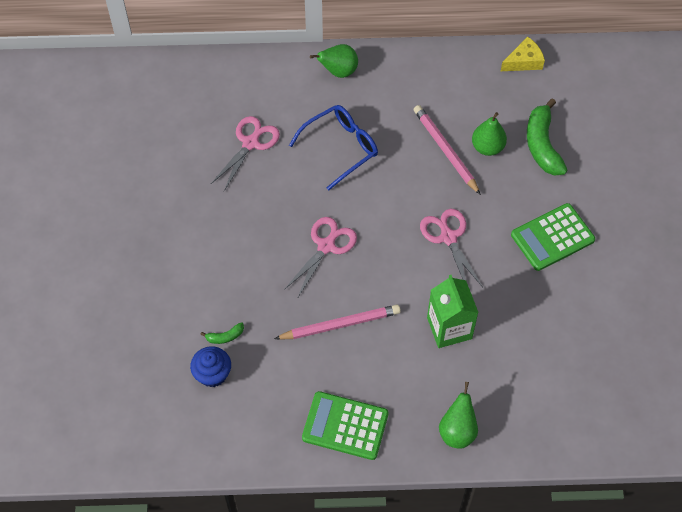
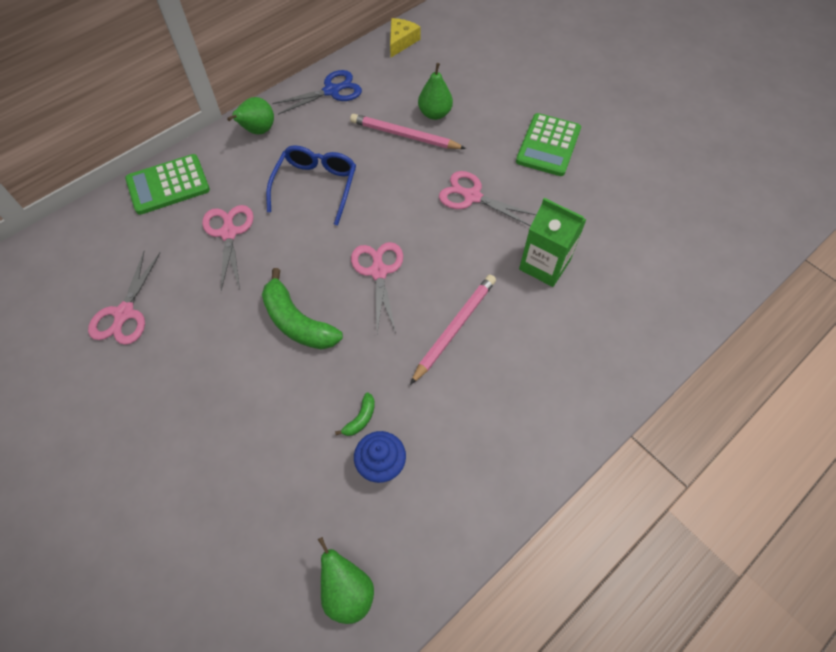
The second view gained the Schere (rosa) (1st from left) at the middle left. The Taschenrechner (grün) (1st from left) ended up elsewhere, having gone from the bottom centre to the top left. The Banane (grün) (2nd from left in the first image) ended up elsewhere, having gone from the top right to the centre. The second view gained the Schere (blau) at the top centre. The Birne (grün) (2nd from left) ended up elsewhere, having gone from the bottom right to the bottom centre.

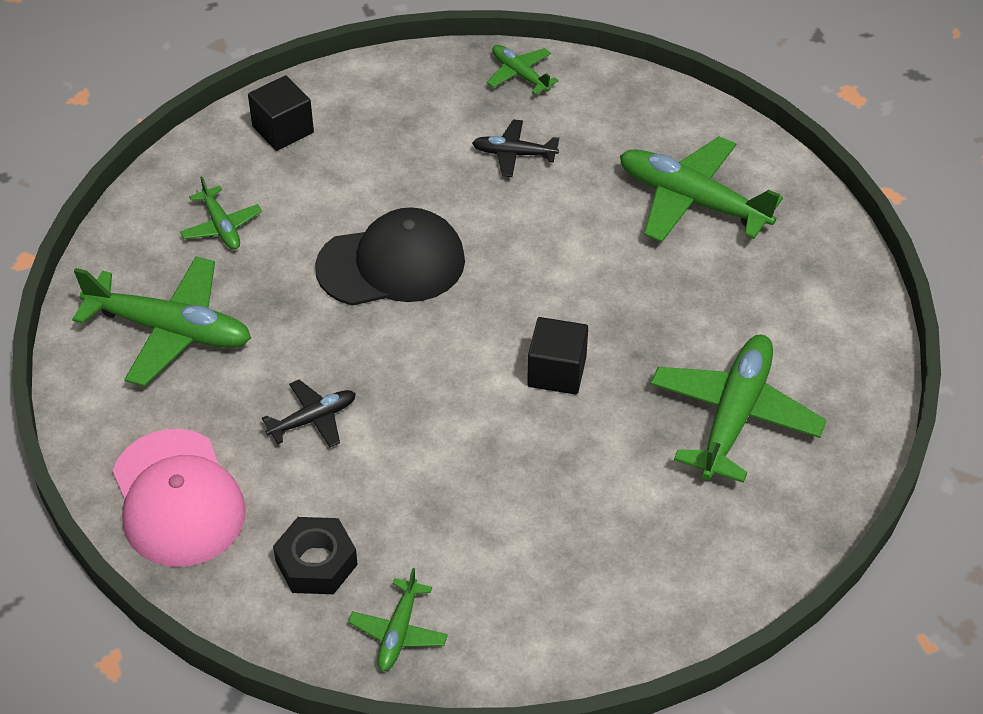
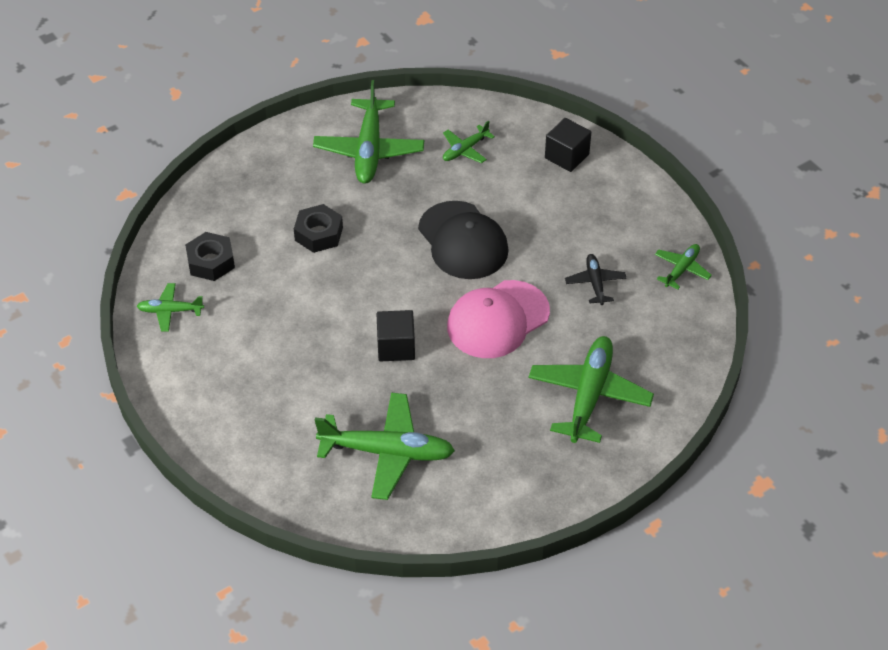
Where the Flugzeug (schwarz) (1st from left) stood at the middle left, the Sechskantmutter (schwarz) (2nd from left) came to stand at the centre. The Kappe (rosa) ended up elsewhere, having gone from the bottom left to the centre.

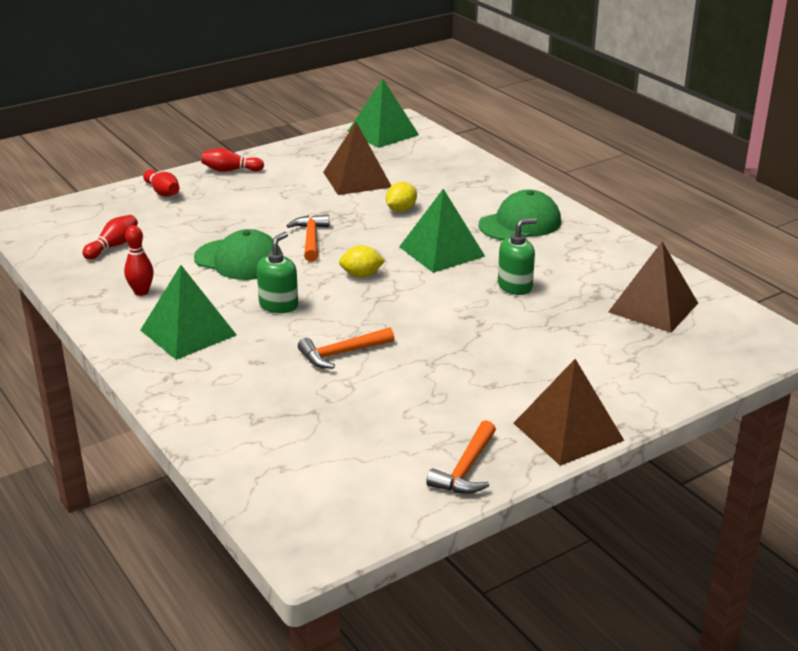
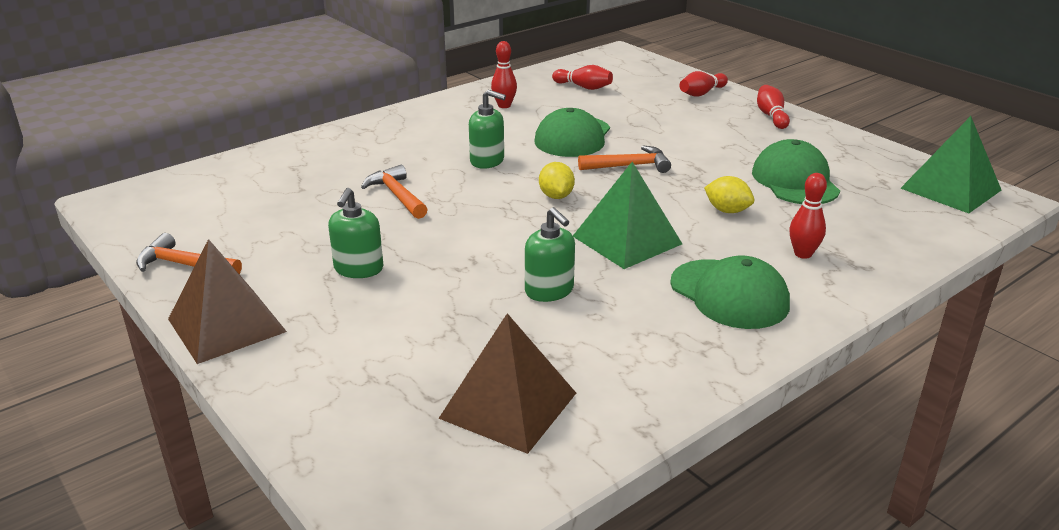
The second view gained the Seifenspender (grün) (1st from left) at the centre. Where the Pyramide (braun) (1st from left) stood at the top centre, the Kappe (grün) (3rd from left) came to stand at the top right. The second view gained the Bowlingkegel (rot) (5th from left) at the middle right. The second view lost the Pyramide (grün) (1st from left) at the middle left.

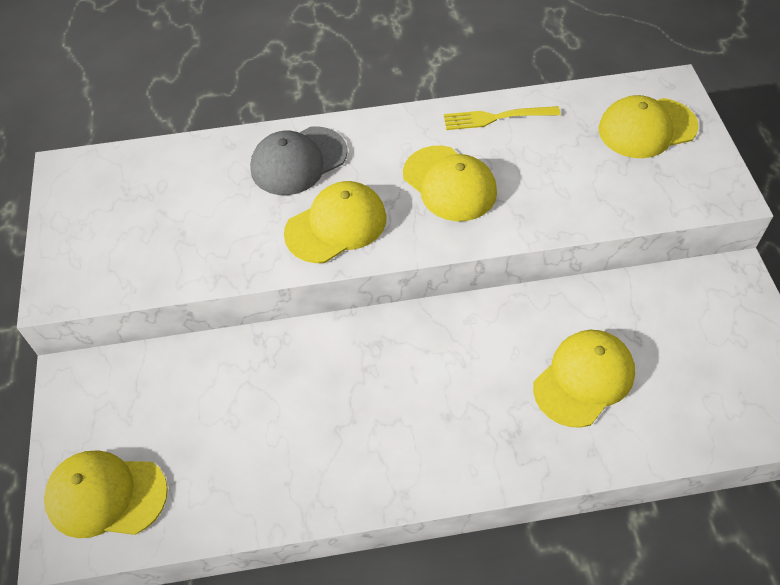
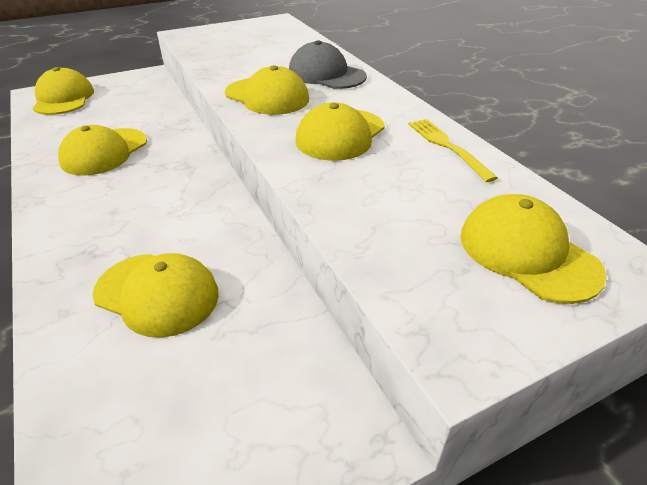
The second view gained the Kappe (gelb) (2nd from left) at the top left.

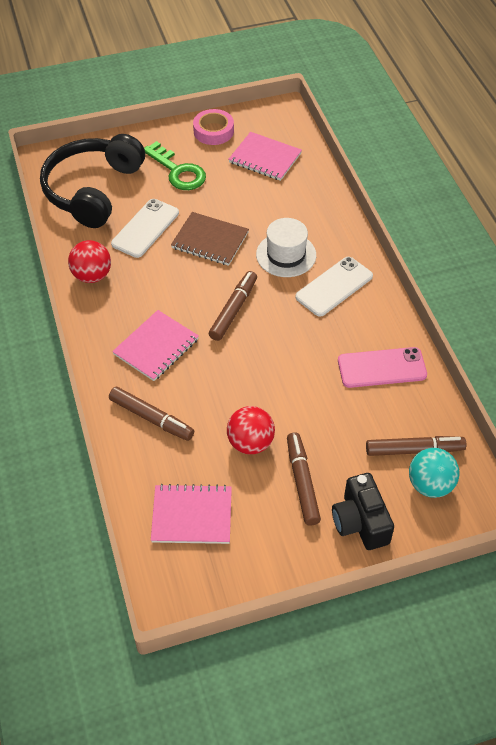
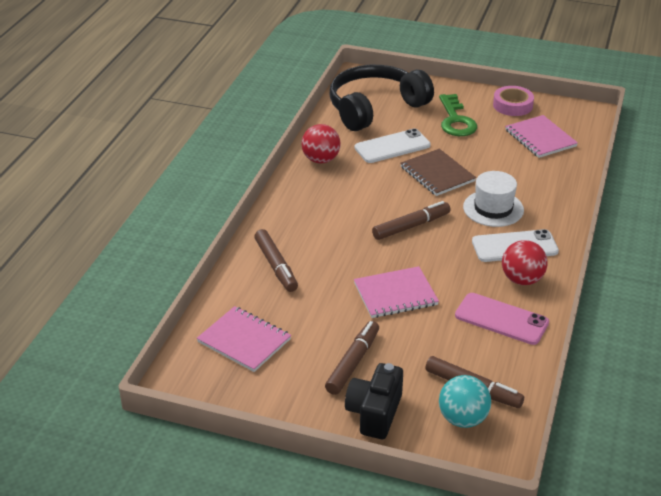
The Notizbuch (rosa) (1st from left in the first image) ended up elsewhere, having gone from the middle left to the centre. The Ball (rot) (2nd from left) ended up elsewhere, having gone from the centre to the middle right.

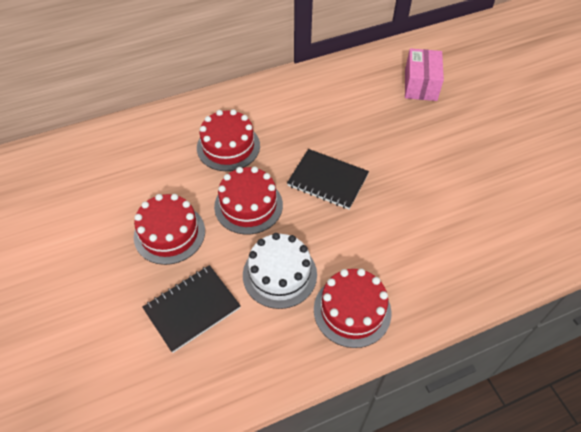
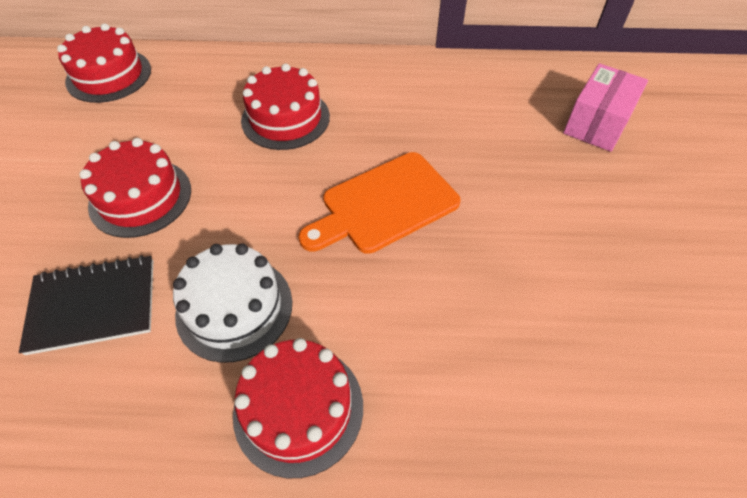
The Kuchen (rot) (3rd from left in the first image) ended up elsewhere, having gone from the centre to the top left. Where the Notizbuch (schwarz) (2nd from left) stood at the centre, the Schneidebrett (orange) came to stand at the centre.

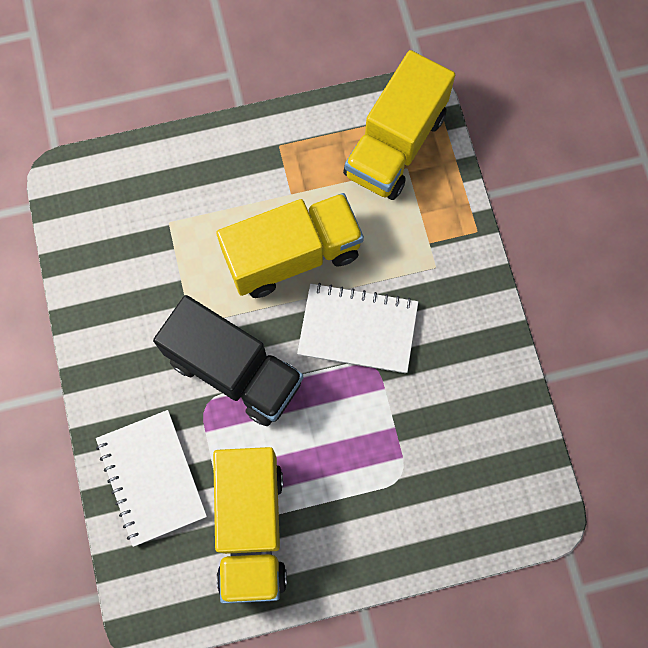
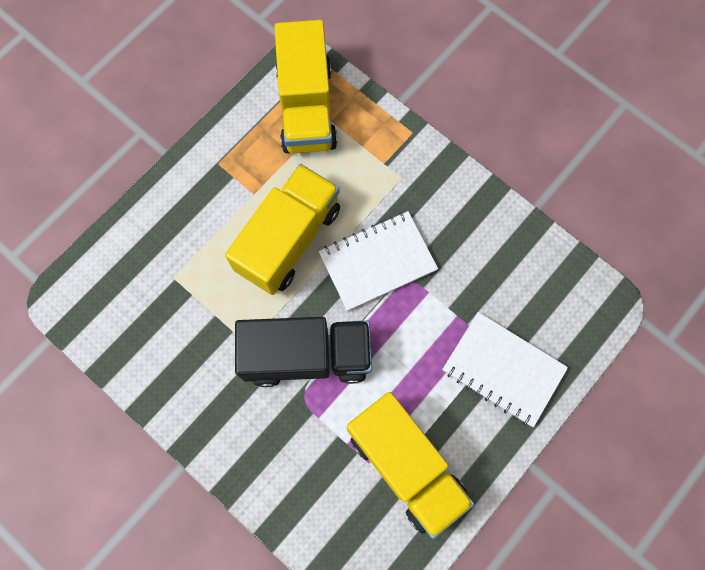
The Notizbuch (weiß) (1st from left in the first image) ended up elsewhere, having gone from the bottom left to the middle right.

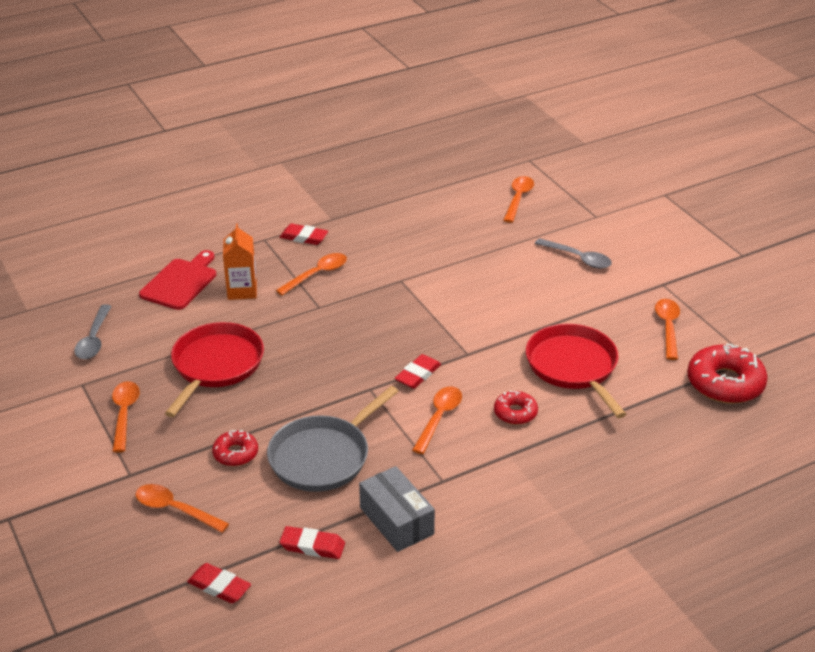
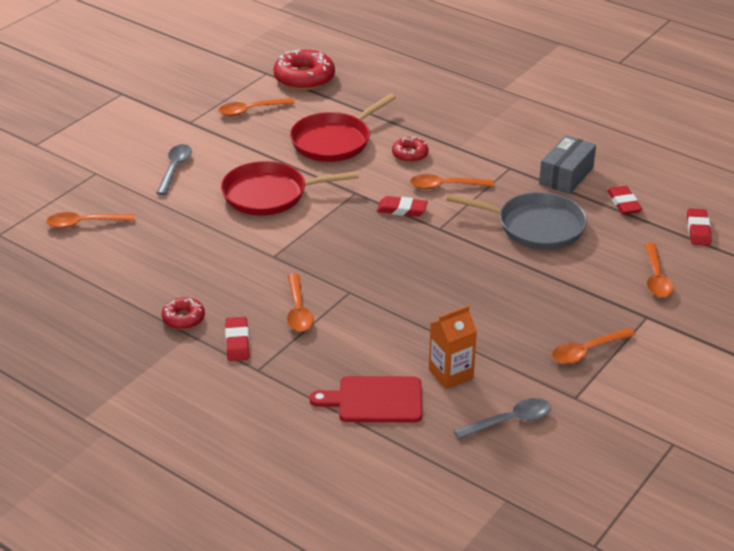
The Donut (rot) (1st from left) ended up elsewhere, having gone from the bottom left to the middle left. The Pfanne (rot) (1st from left) ended up elsewhere, having gone from the middle left to the centre. The Löffel (orange) (3rd from left) at the centre ended up facing another way, 120 degrees counterclockwise from before. The Getränkekarton (orange) ended up elsewhere, having gone from the middle left to the centre.

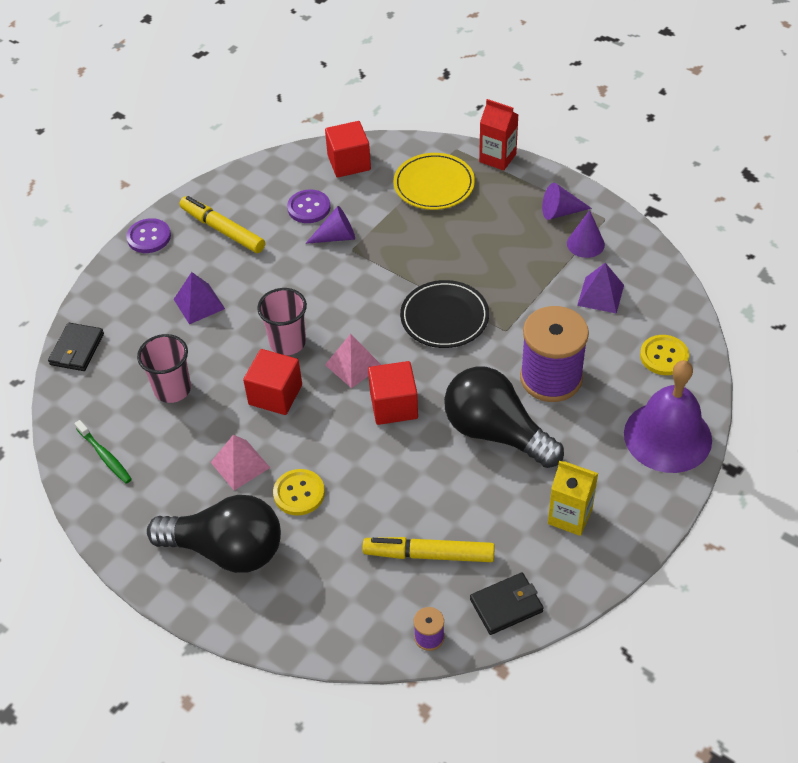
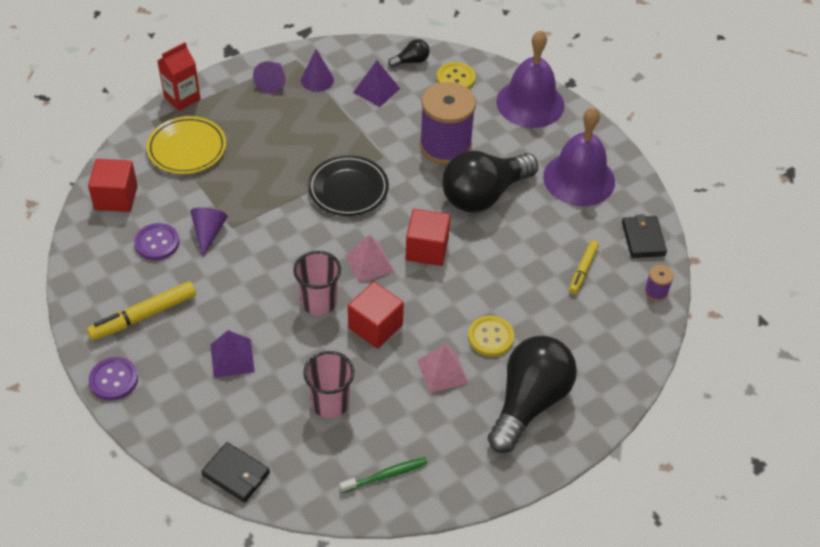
The second view gained the Glühbirne (schwarz) (1st from left) at the top centre. Where the Getränkekarton (gelb) stood at the middle right, the Glocke (lila) (2nd from left) came to stand at the top right. The size of the Filzstift (gelb) (2nd from left) at the bottom centre changed by a factor of 0.63.

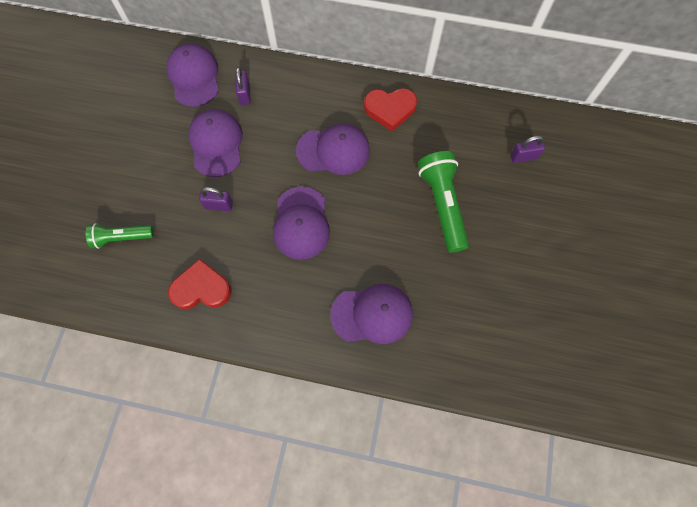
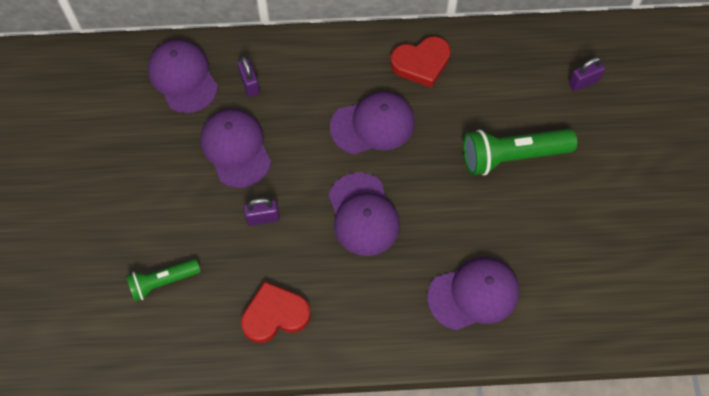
The Taschenlampe (grün) (2nd from left) at the centre ended up facing another way, 75 degrees counterclockwise from before.

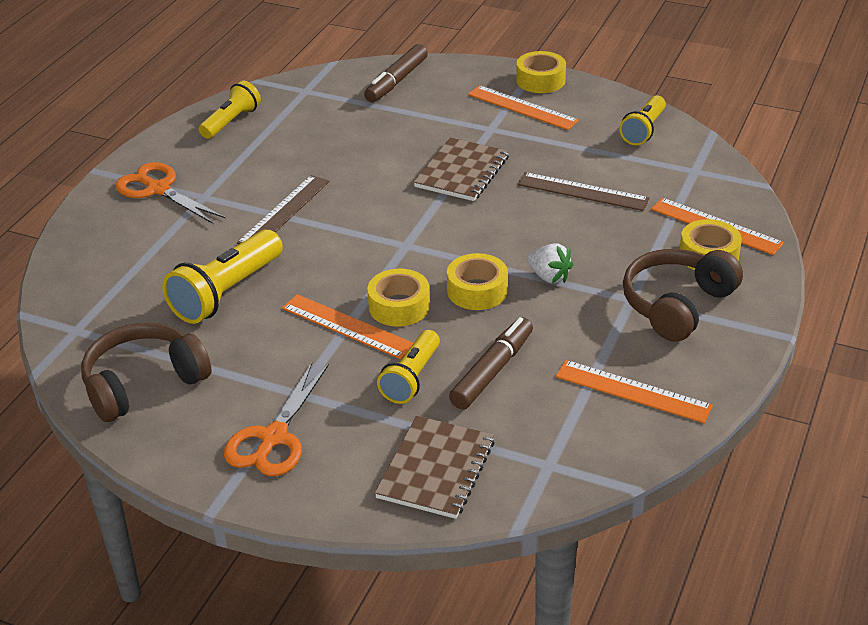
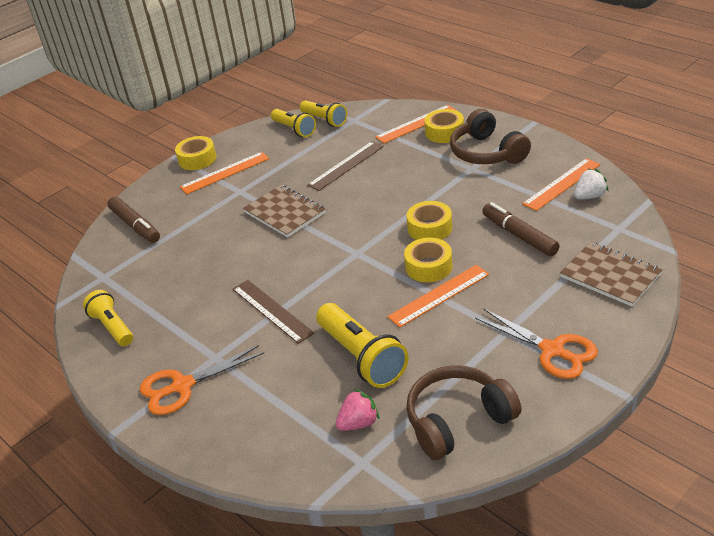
The Taschenlampe (gelb) (3rd from left) ended up elsewhere, having gone from the centre to the top centre. The second view gained the Erdbeere (rosa) at the bottom centre. The Kopfhörer (braun) (1st from left) at the middle left ended up facing another way, 75 degrees clockwise from before. The Erdbeere (weiß) ended up elsewhere, having gone from the centre to the middle right.

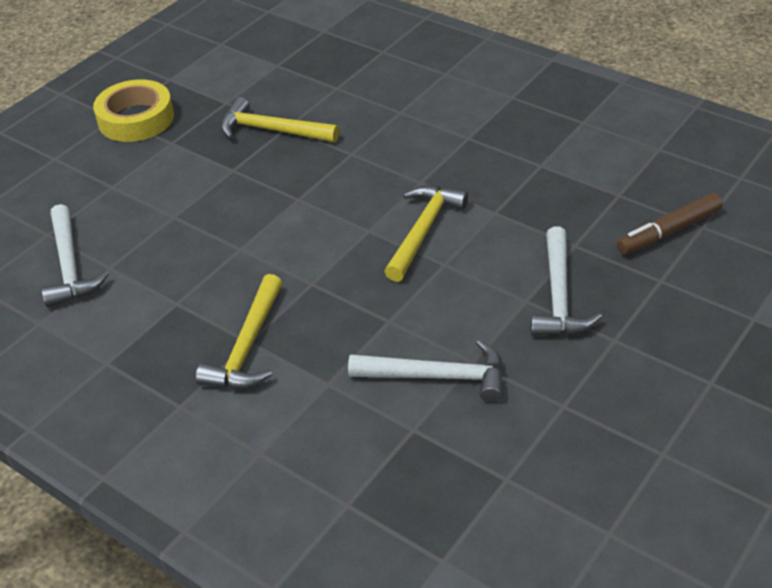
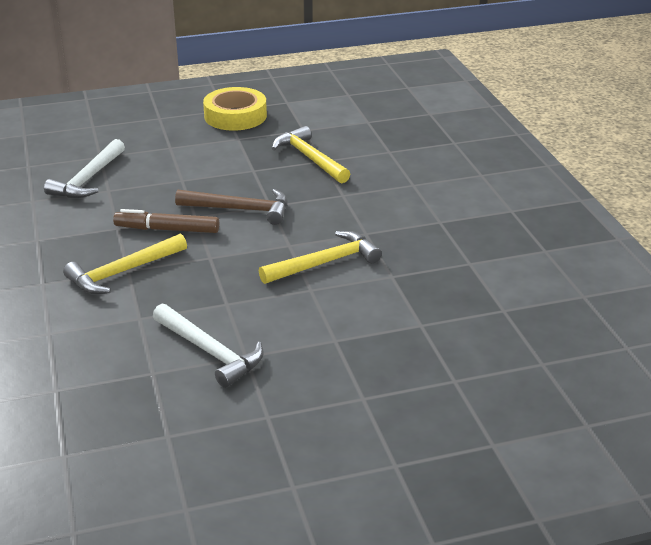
The Filzstift (braun) ended up elsewhere, having gone from the middle right to the middle left. The second view gained the Hammer (braun) at the centre. The second view lost the Hammer (weiß) (3rd from left) at the middle right.

